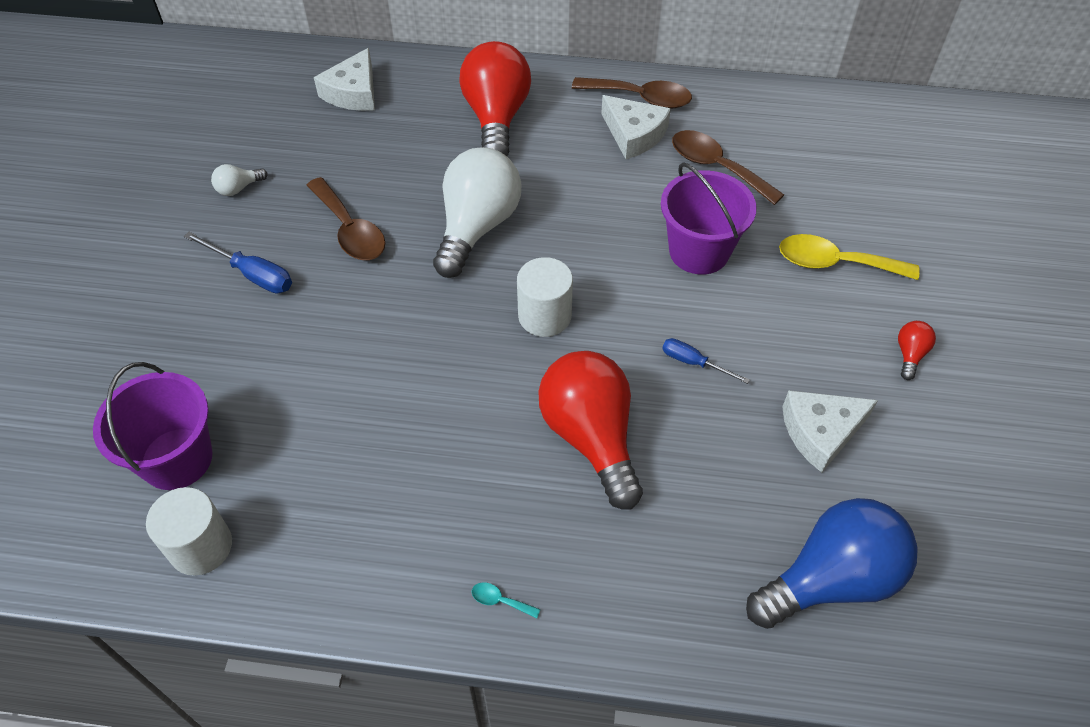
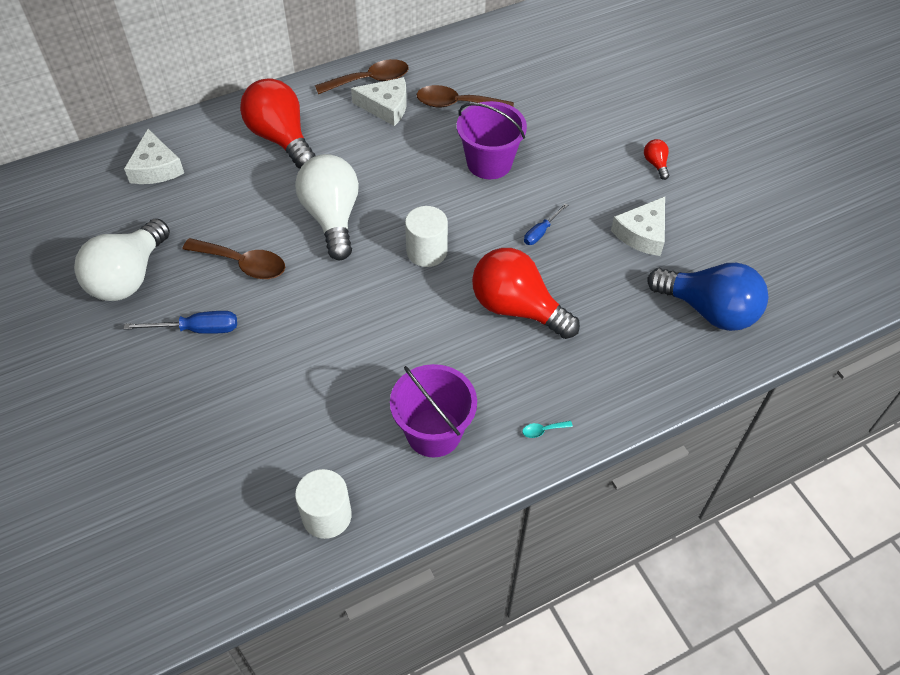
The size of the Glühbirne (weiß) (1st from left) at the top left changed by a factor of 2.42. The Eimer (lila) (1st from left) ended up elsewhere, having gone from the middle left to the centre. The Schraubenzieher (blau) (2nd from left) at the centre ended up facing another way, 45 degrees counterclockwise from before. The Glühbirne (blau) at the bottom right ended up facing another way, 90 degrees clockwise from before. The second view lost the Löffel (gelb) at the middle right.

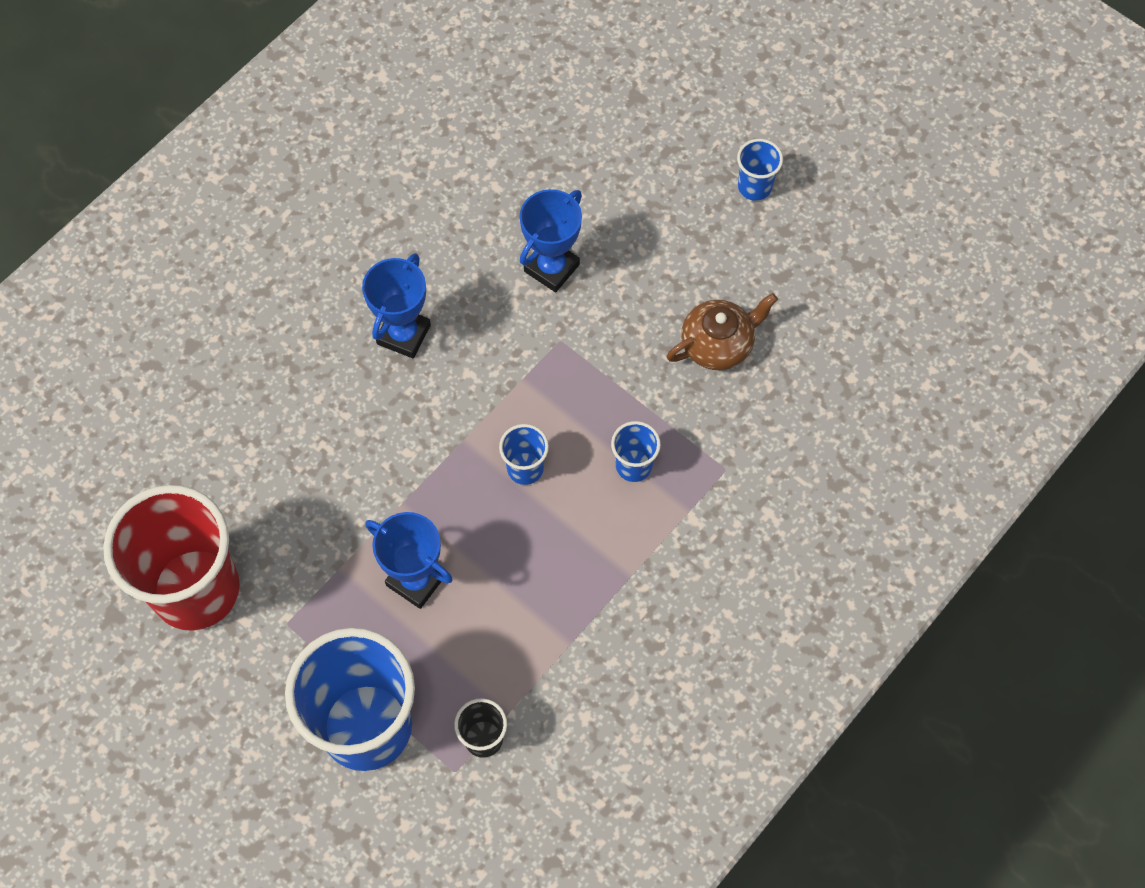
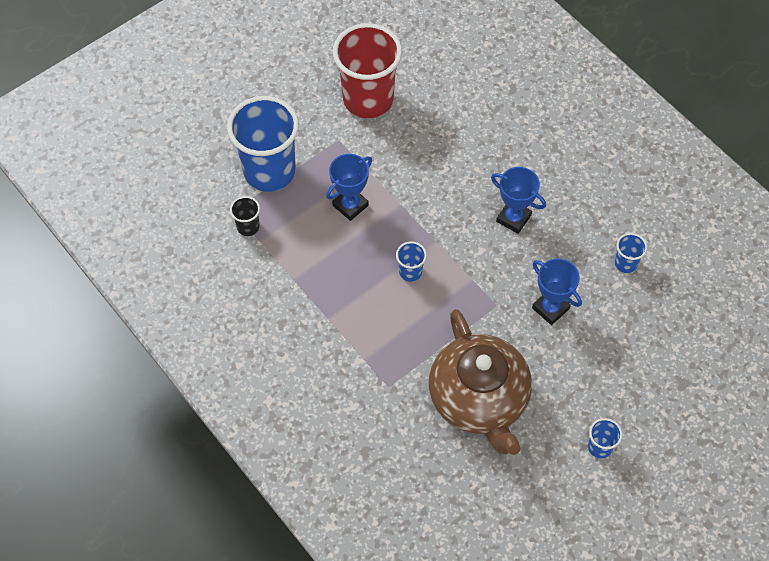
The size of the Teekanne (braun) at the centre changed by a factor of 2.03. The Becher (blau) (3rd from left in the first image) ended up elsewhere, having gone from the centre to the middle right.

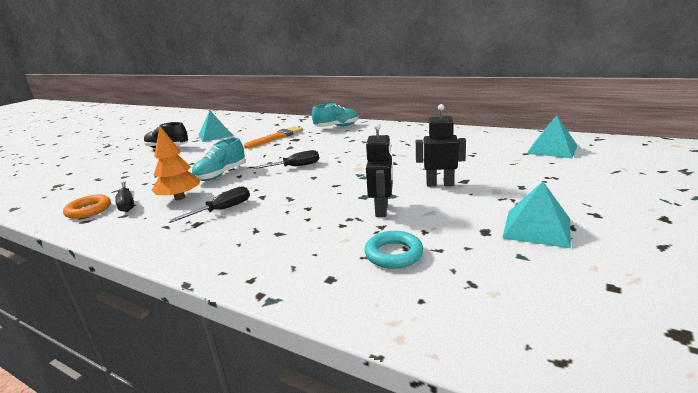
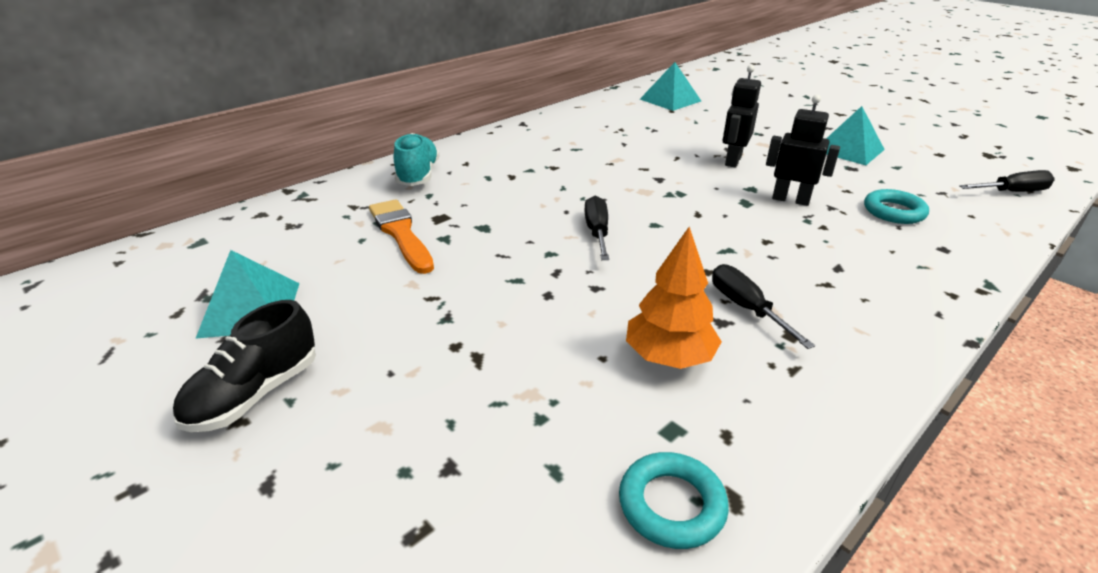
What was the Ring (orange) at the middle left turned into the Ring (türkis) (1st from left) at the bottom centre. The Schraubenzieher (schwarz) (1st from left in the first image) ended up elsewhere, having gone from the middle left to the top right. The second view lost the Schuh (türkis) (1st from left) at the middle left.

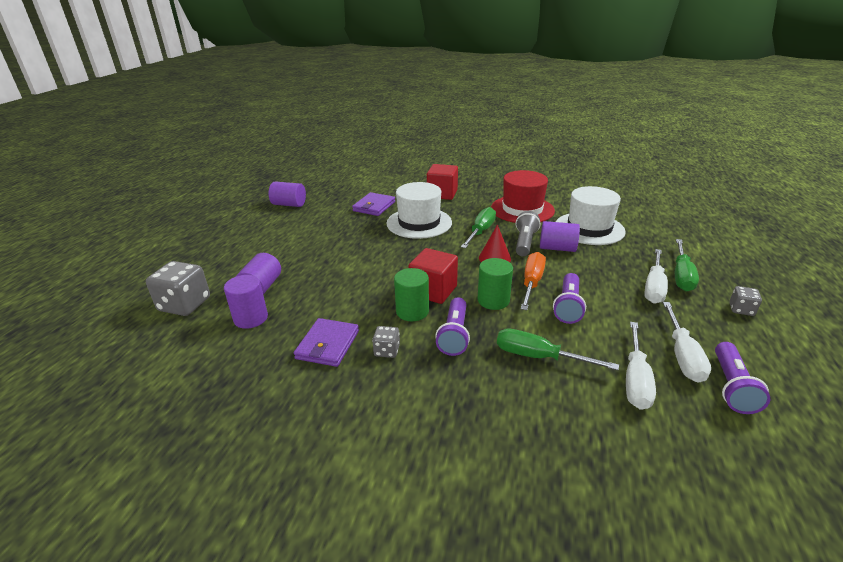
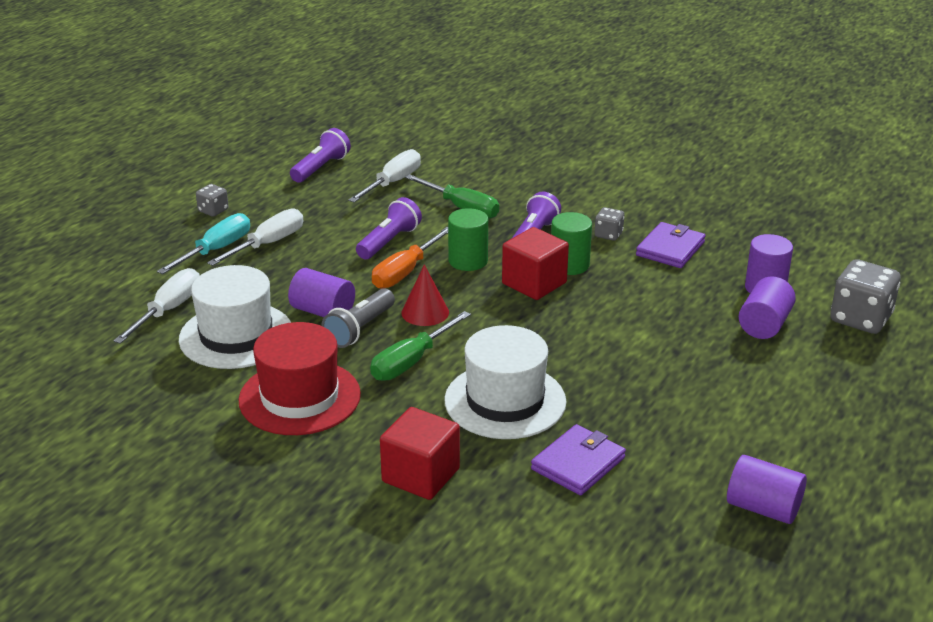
The Schraubenzieher (weiß) (3rd from left in the first image) ended up elsewhere, having gone from the middle right to the middle left. What was the Schraubenzieher (grün) (3rd from left) at the middle right turned into the Schraubenzieher (türkis) at the middle left.

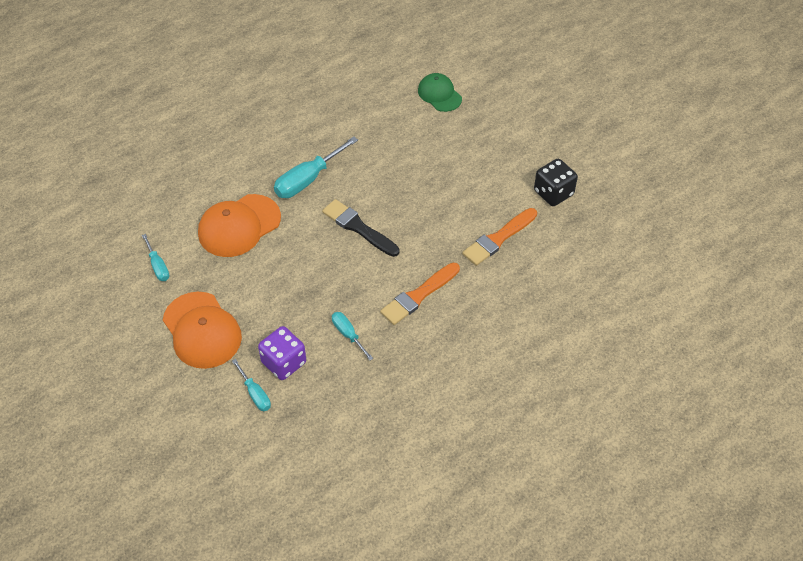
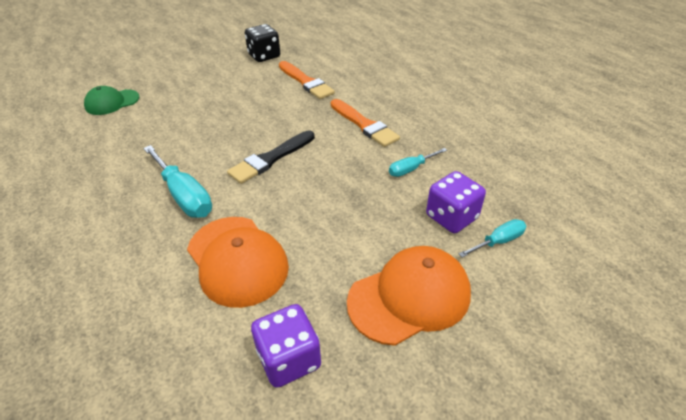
Where the Schraubenzieher (türkis) (1st from left) stood at the middle left, the Spielwürfel (lila) (1st from left) came to stand at the bottom centre.

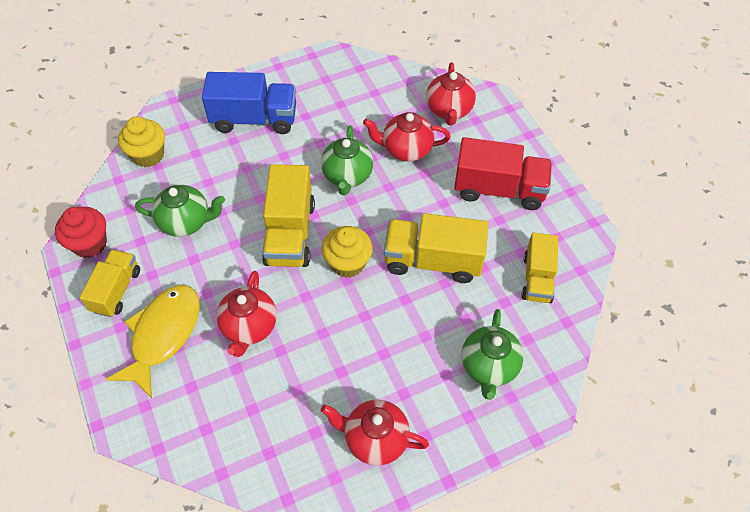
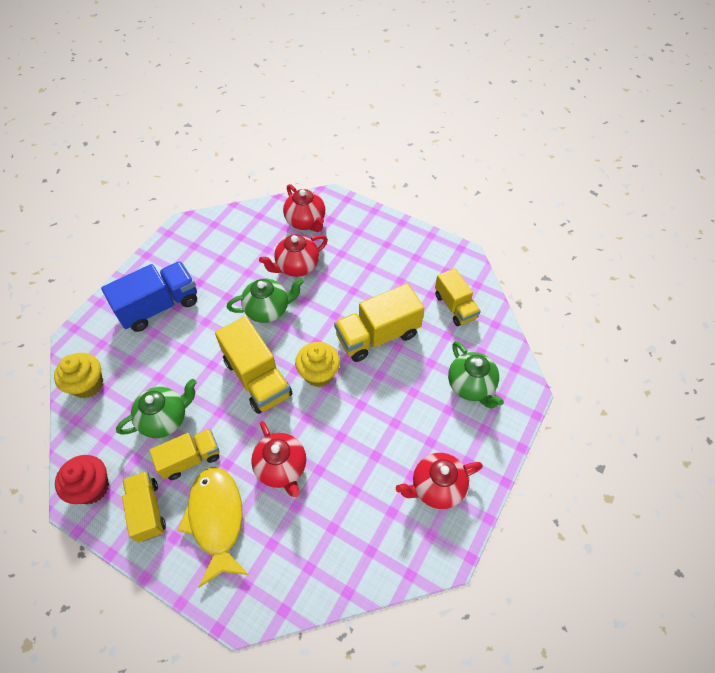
The second view gained the Lastwagen (gelb) (2nd from left) at the bottom left. The Teekanne (grün) (2nd from left) at the top centre ended up facing another way, 75 degrees counterclockwise from before. The second view lost the Lastwagen (rot) at the middle right.

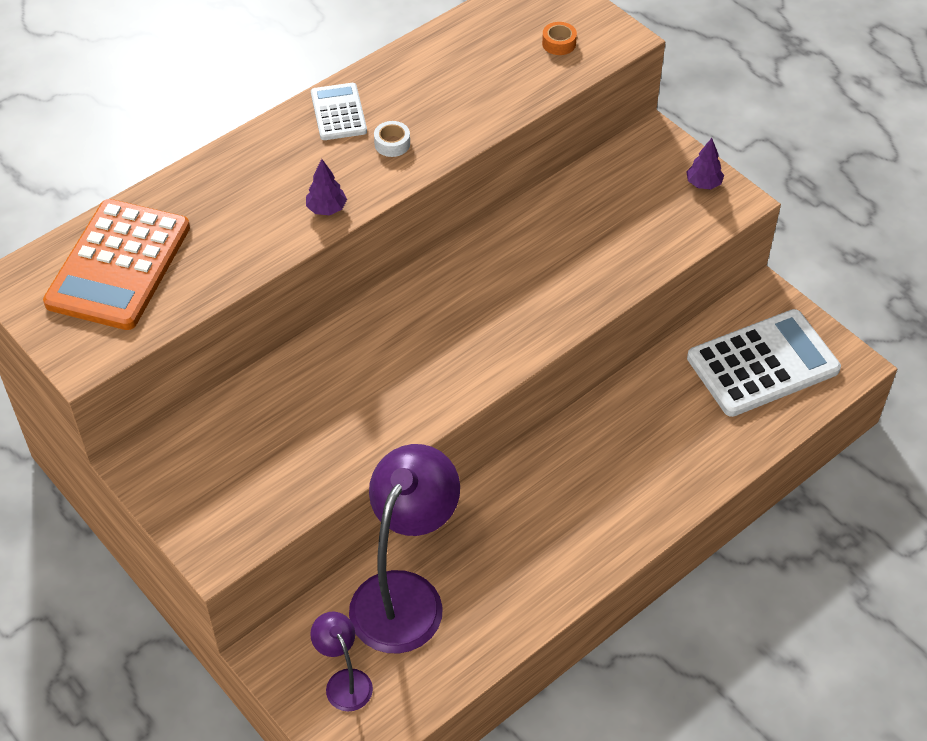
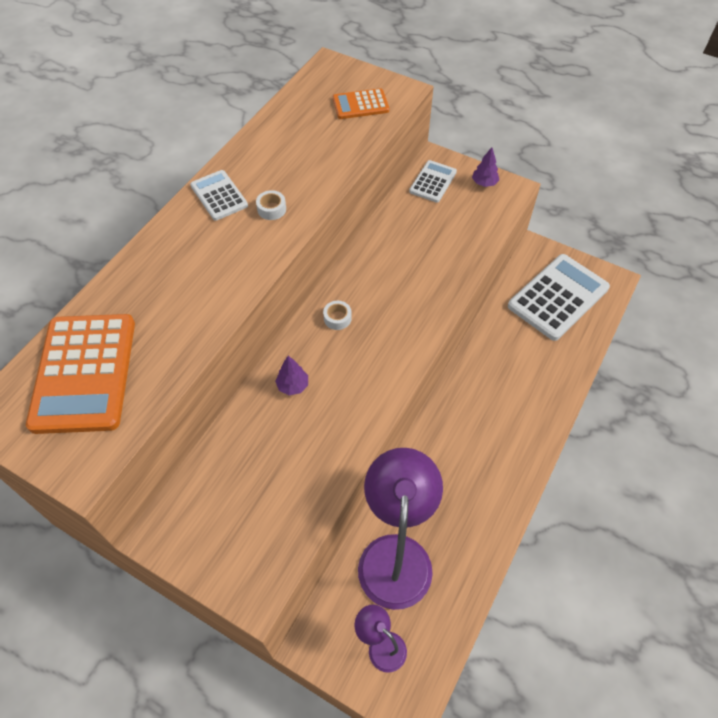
The Baum (lila) (1st from left) ended up elsewhere, having gone from the top centre to the centre. The second view gained the Klebeband (weiß) (2nd from left) at the centre. Where the Klebeband (orange) stood at the top centre, the Taschenrechner (orange) (2nd from left) came to stand at the top centre. The second view gained the Taschenrechner (weiß) (2nd from left) at the top centre.

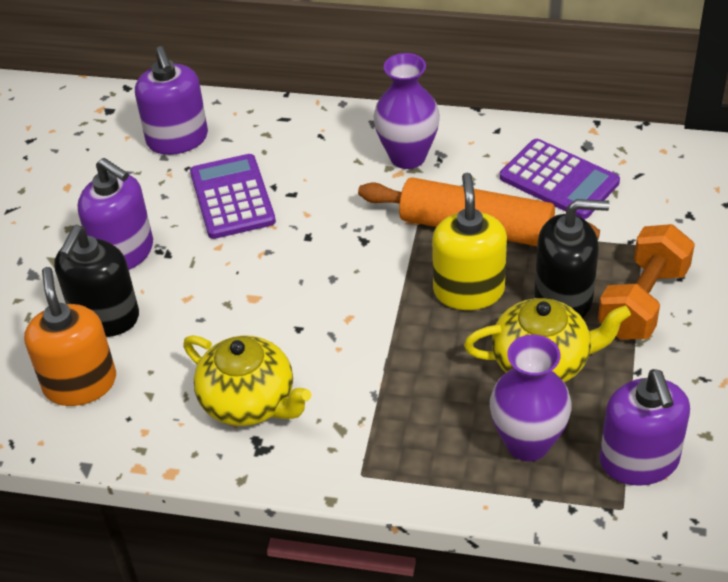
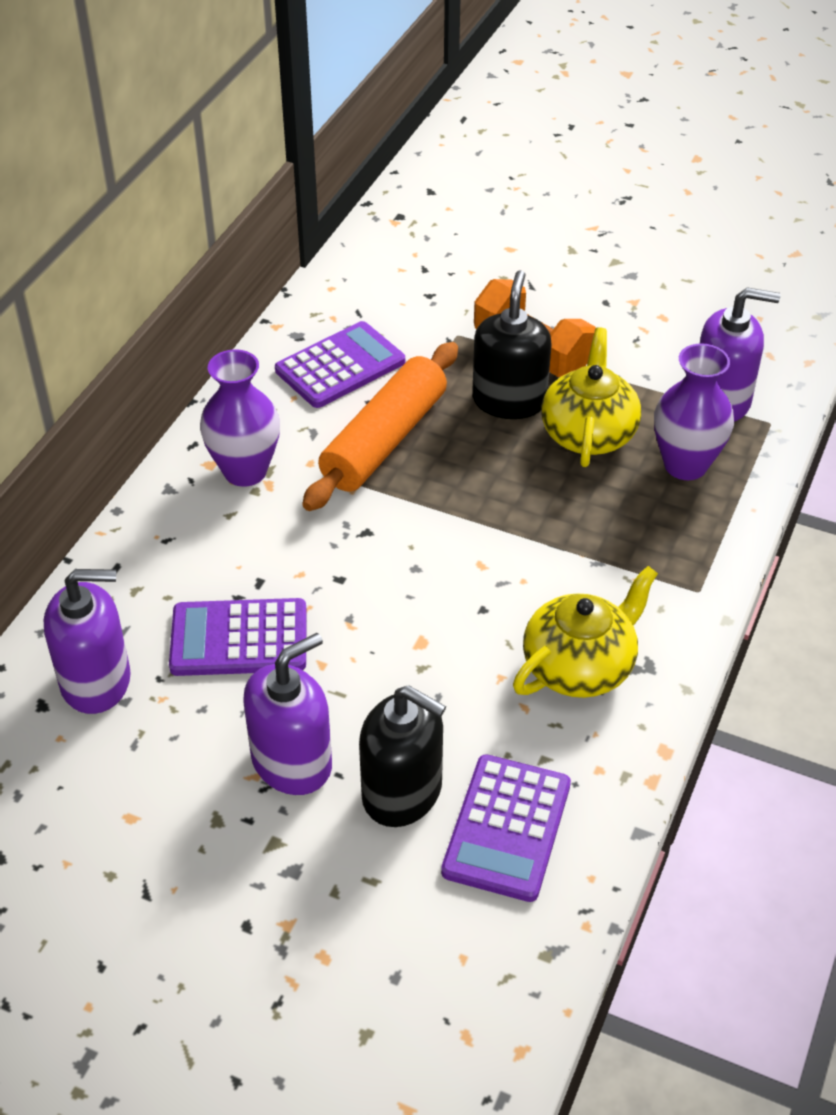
Where the Seifenspender (orange) stood at the middle left, the Taschenrechner (lila) (3rd from left) came to stand at the bottom centre. The second view lost the Seifenspender (gelb) at the centre.

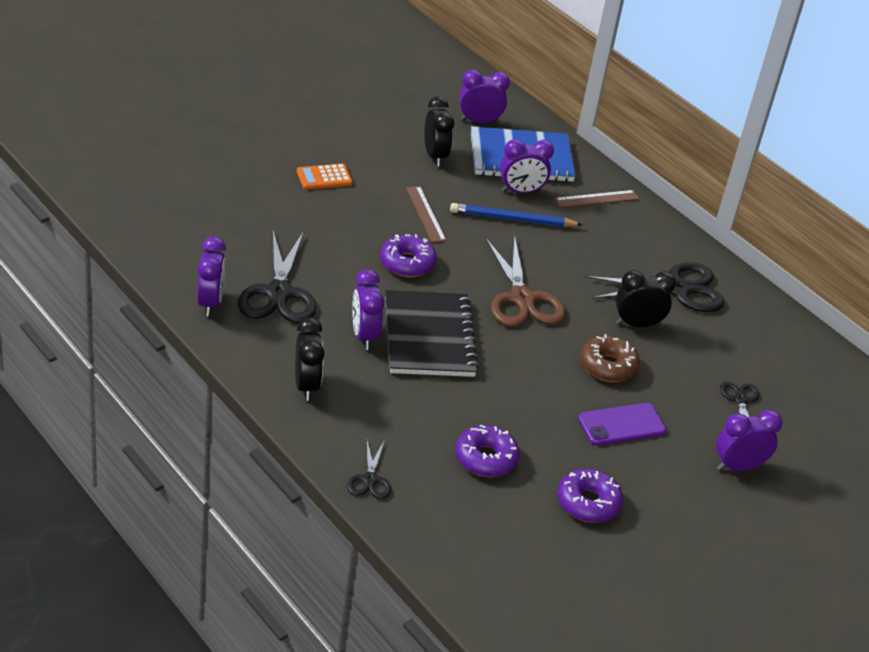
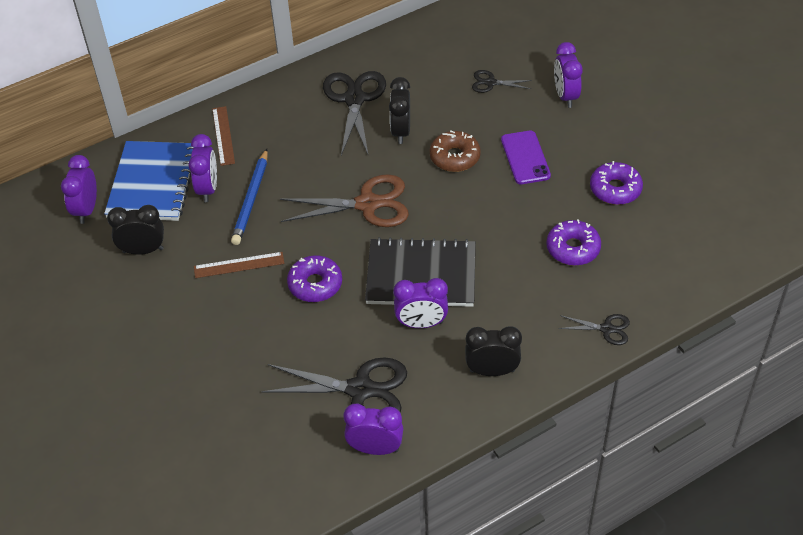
The second view lost the Taschenrechner (orange) at the top centre.

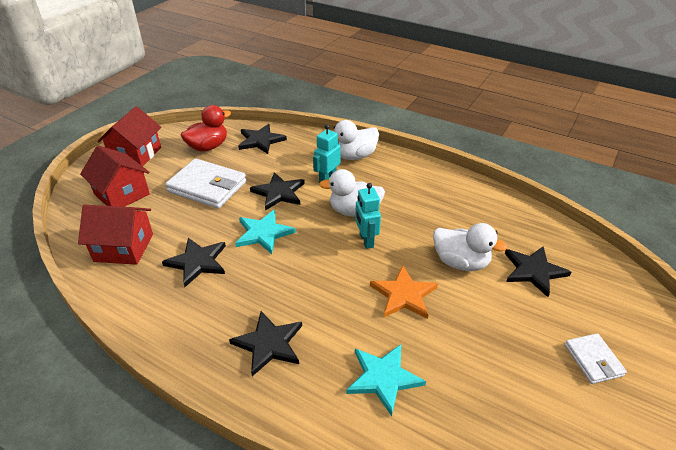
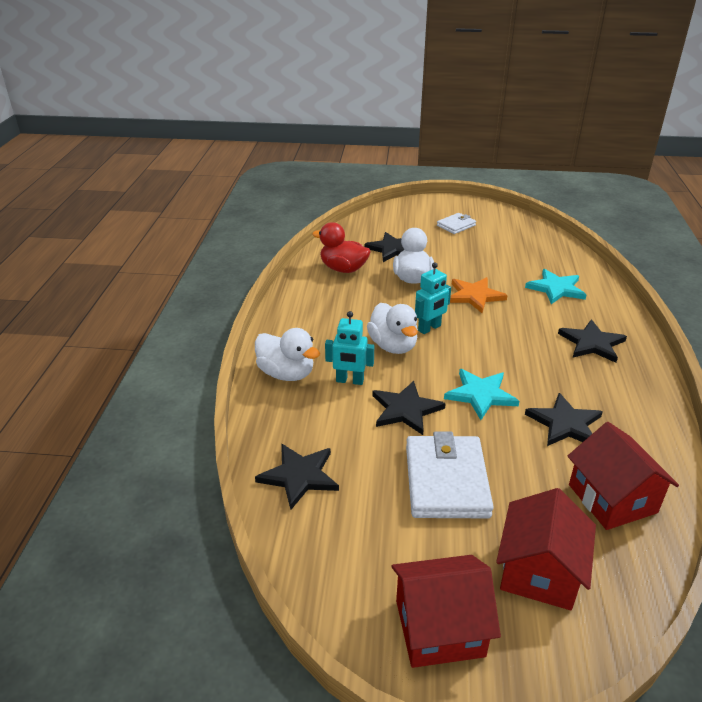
The Ente (rot) ended up elsewhere, having gone from the top left to the centre.

